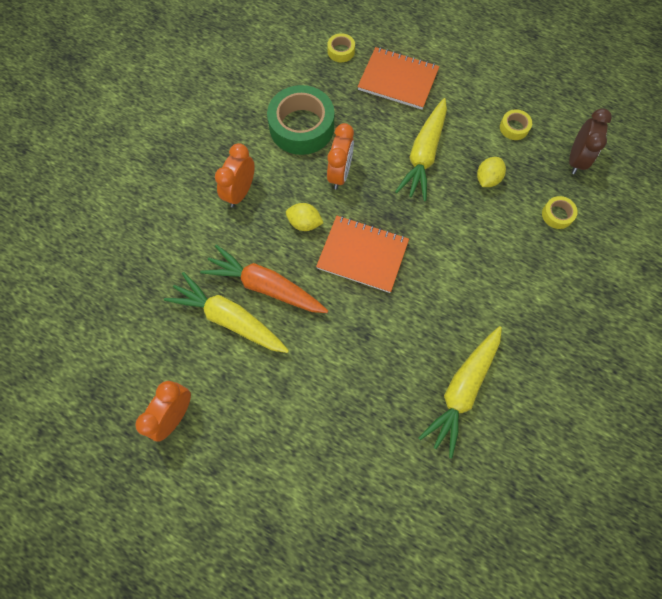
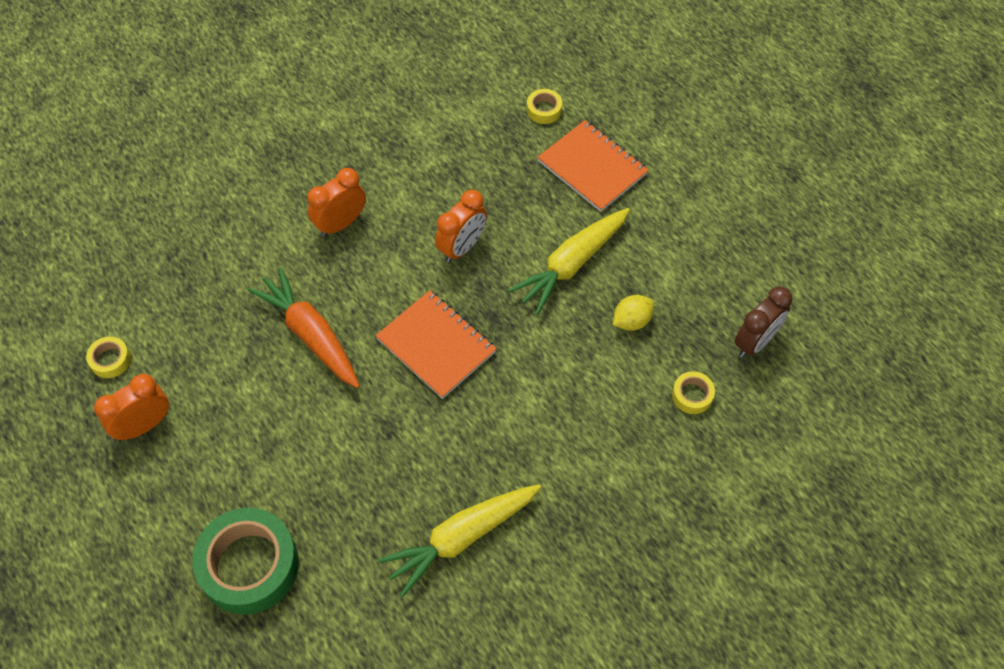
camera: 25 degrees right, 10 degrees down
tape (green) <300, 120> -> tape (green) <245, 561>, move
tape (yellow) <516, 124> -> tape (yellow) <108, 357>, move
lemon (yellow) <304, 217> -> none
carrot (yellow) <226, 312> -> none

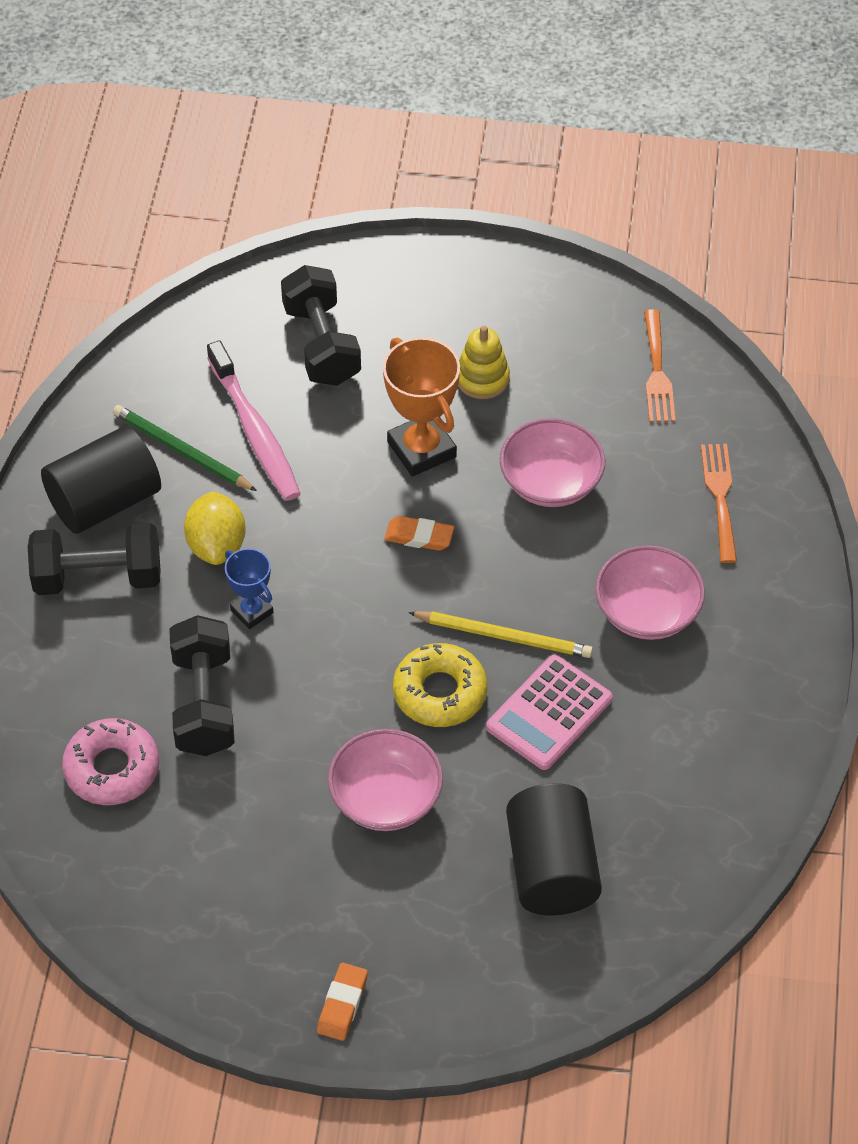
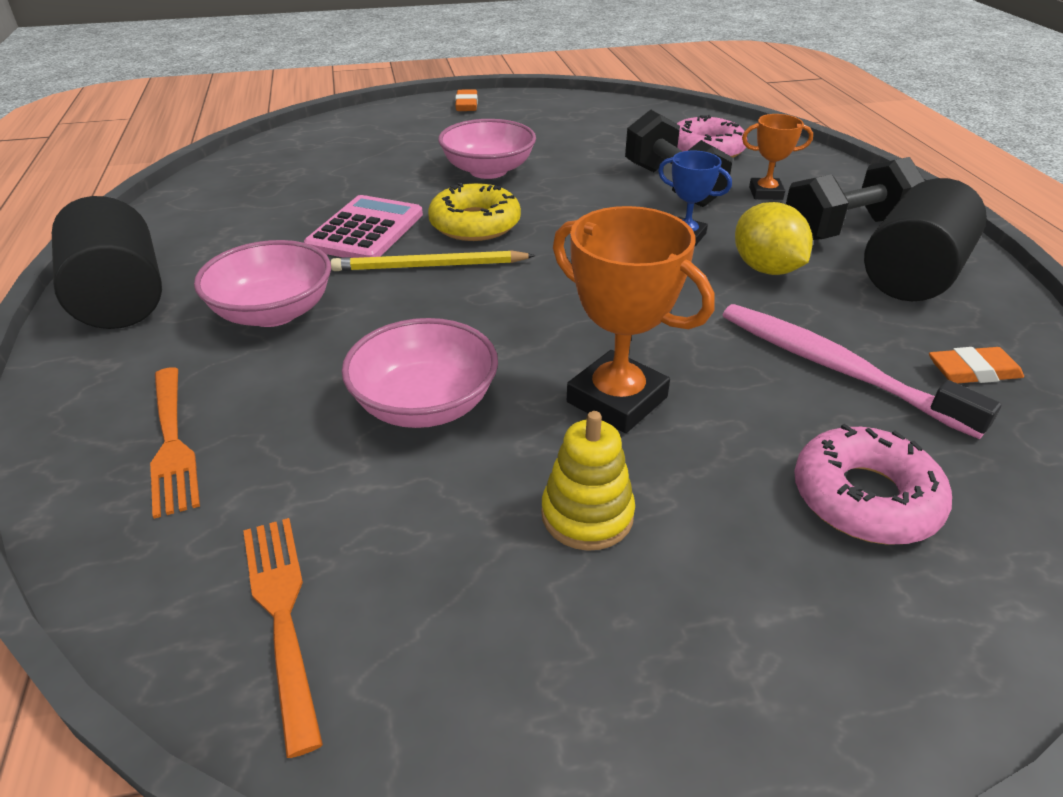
camera: 160 degrees right, 15 degrees down
dumbbell (black) <321, 325> -> donut (pink) <873, 484>
pencil (green) <185, 448> -> none
eraser (orange) <419, 533> -> eraser (orange) <976, 365>, move
cylinder (black) <554, 849> -> cylinder (black) <107, 262>, move
none -> trophy (orange) <777, 157>

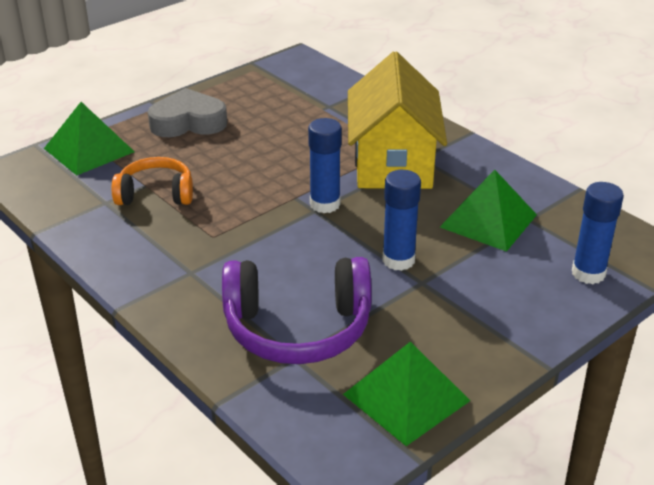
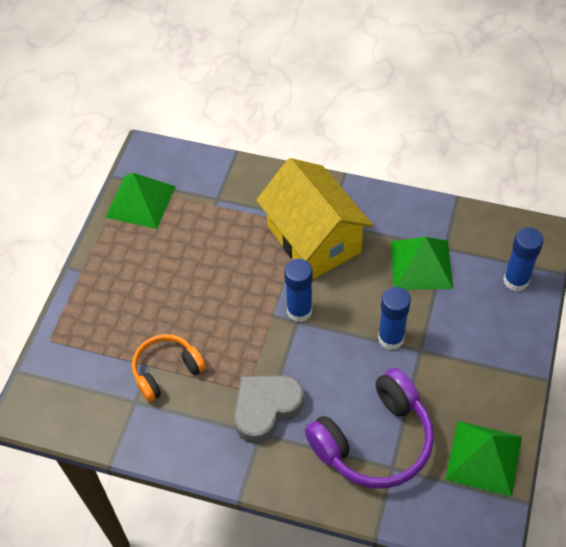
camera: 30 degrees left, 20 degrees up
heart (grey) <187, 112> -> heart (grey) <269, 409>, move
pyramid (green) <89, 138> -> pyramid (green) <140, 201>, move

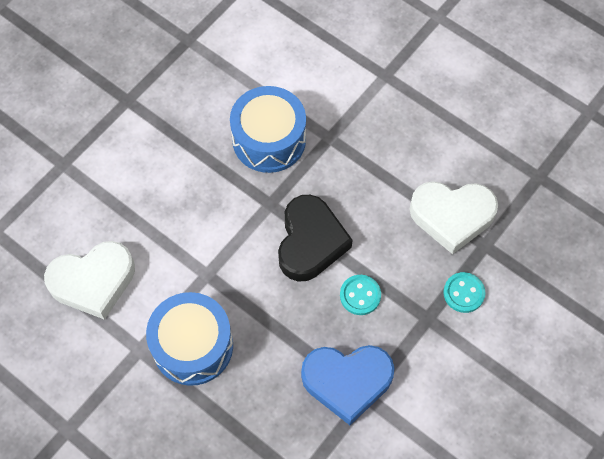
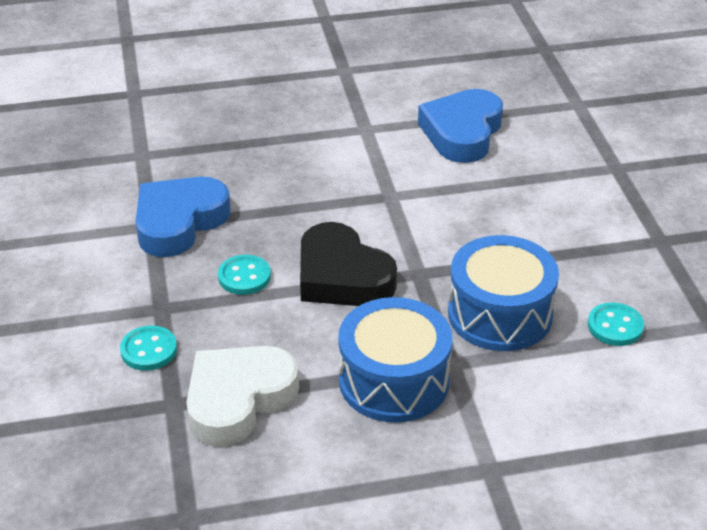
camera: 130 degrees right, 25 degrees down
heart (white) <89, 280> -> heart (blue) <460, 126>
drum (blue) <189, 339> -> drum (blue) <395, 359>, move
none -> button (turquoise) <616, 324>

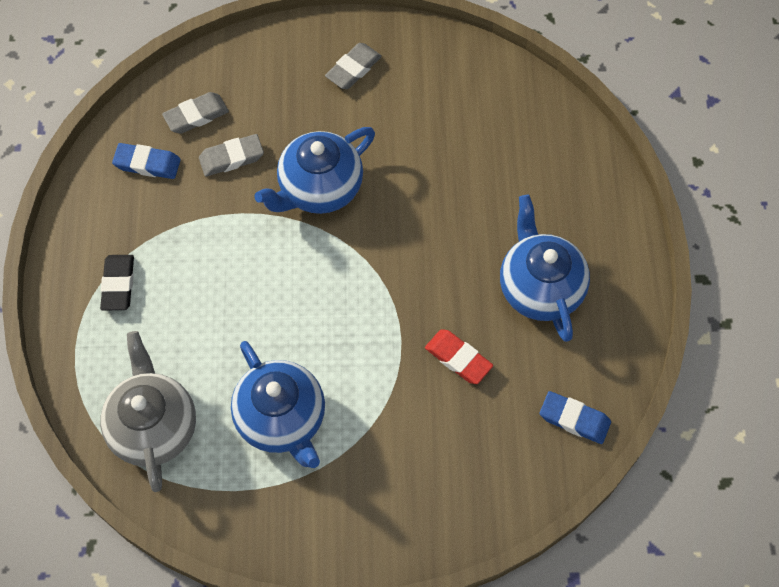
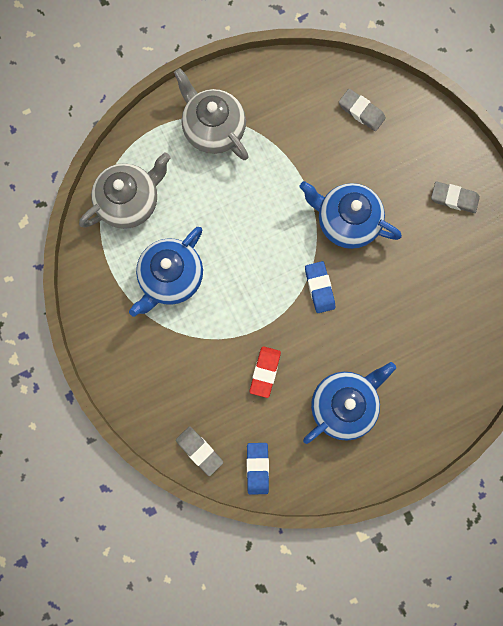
camera: 65 degrees right, 15 degrees up
eraser (grey) <231, 155> -> eraser (grey) <199, 451>, move
eraser (blue) <146, 161> -> eraser (blue) <320, 287>, move
eraser (black) <117, 282> -> teapot (grey) <211, 114>

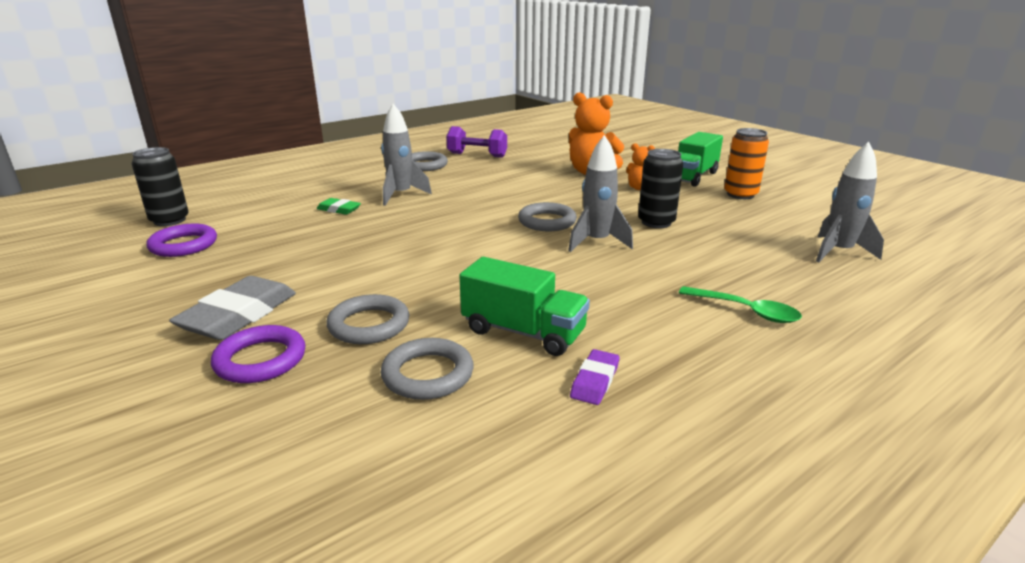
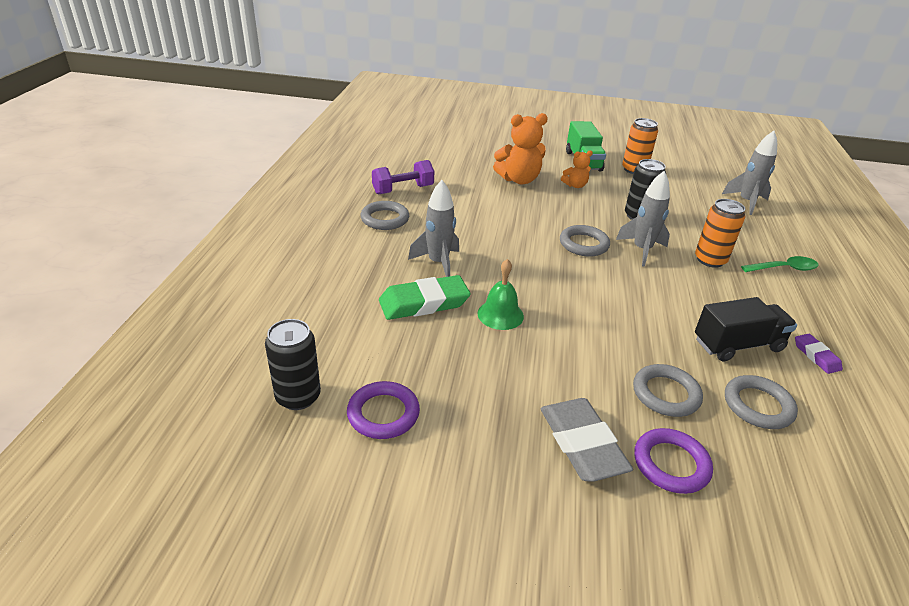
camera: 45 degrees left, 10 degrees up
eraser (green) <339, 206> -> eraser (green) <425, 297>, x1.90
truck (green) <524, 306> -> truck (black) <746, 329>
none -> can (orange) <720, 233>
none -> bell (green) <500, 294>

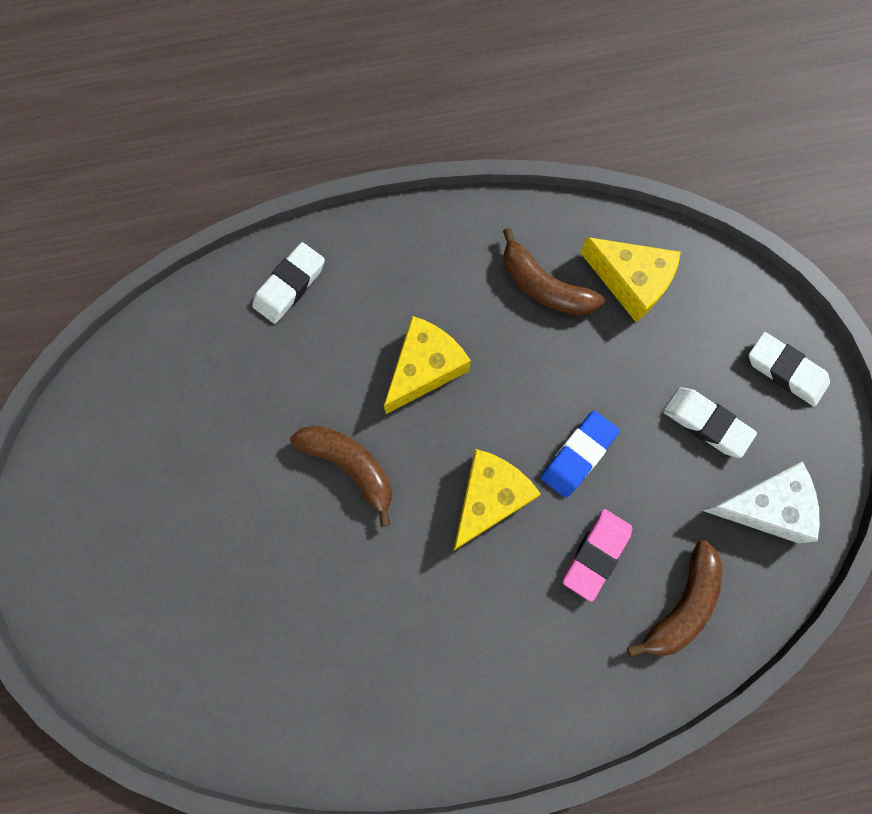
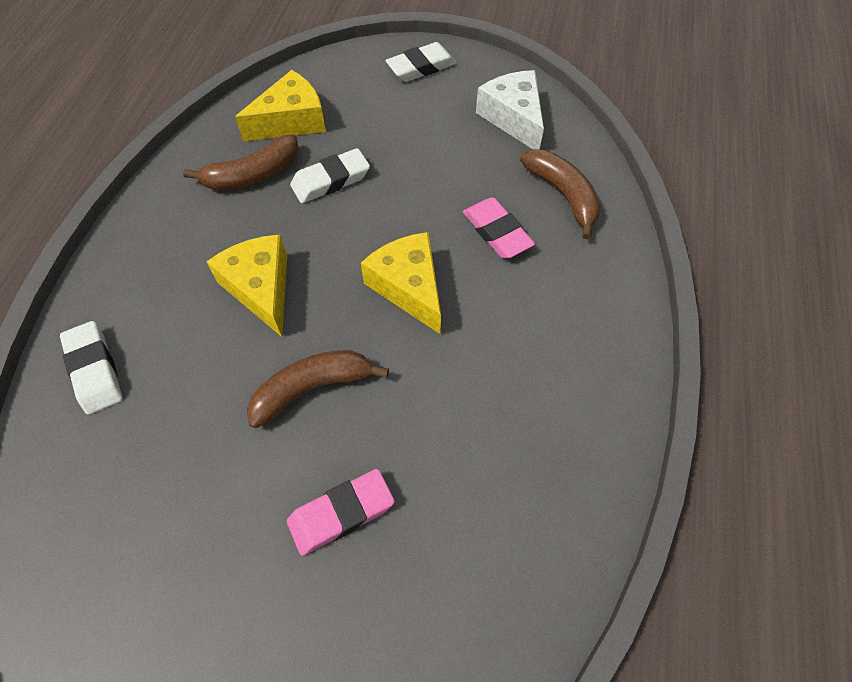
camera: 65 degrees left, 15 degrees down
eraser (white) <710, 422> -> eraser (white) <330, 175>, move
eraser (blue) <580, 454> -> none
cheese (white) <761, 502> -> cheese (white) <510, 110>, 45 degrees counterclockwise
none -> eraser (pink) <341, 512>

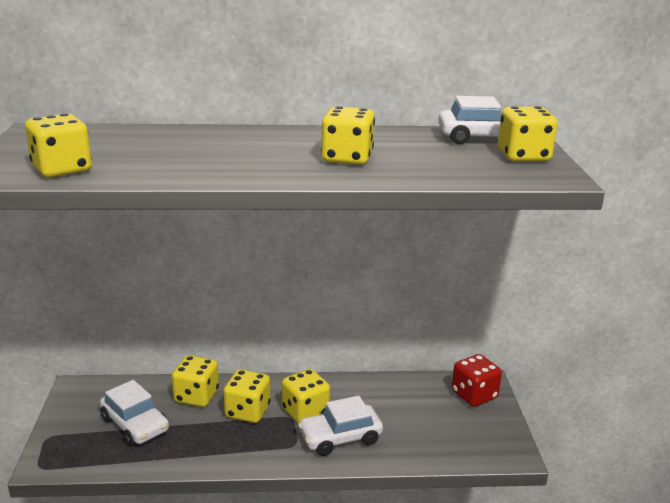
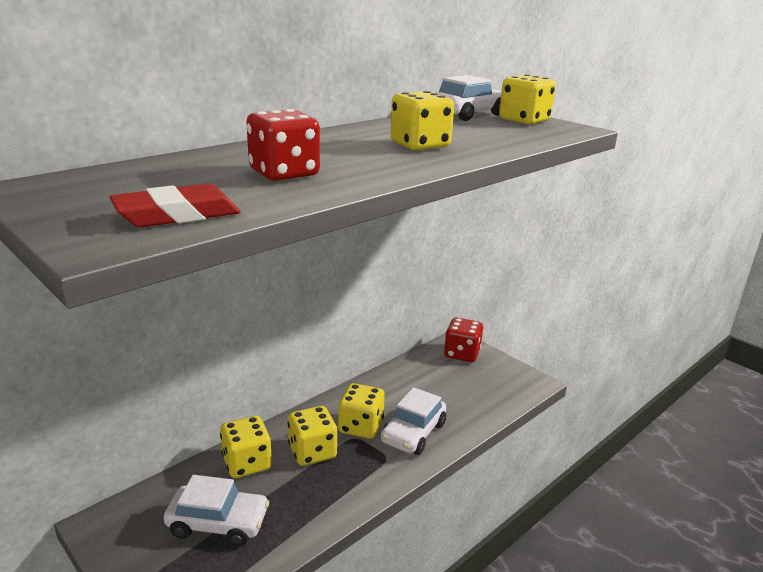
camera: 40 degrees left, 0 degrees up
dice (yellow) <58, 145> -> eraser (red) <174, 206>
none -> dice (red) <283, 145>

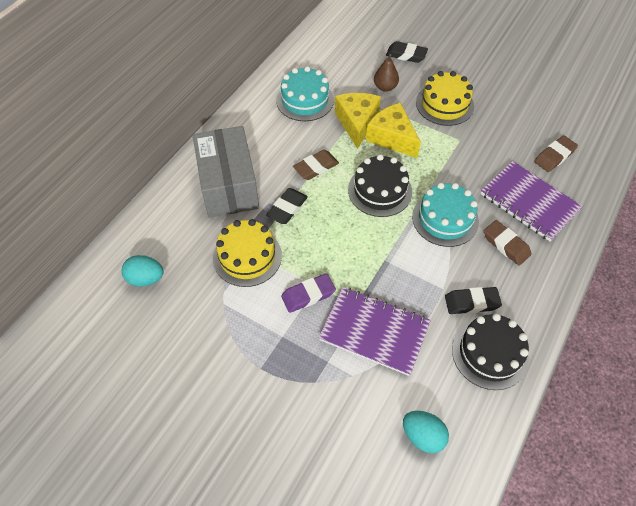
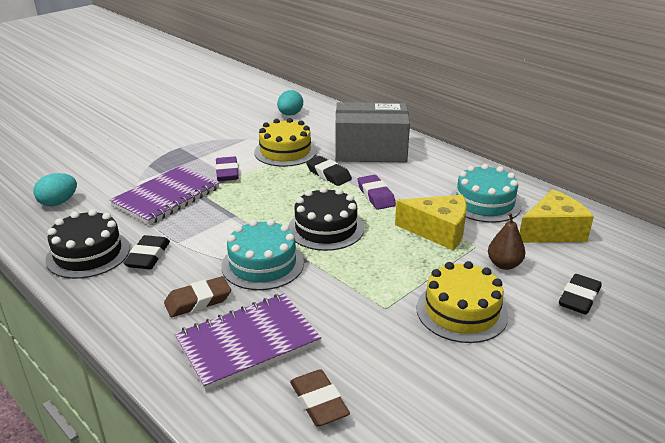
camera: 105 degrees right, 25 degrees down
cheese (yellow) <393, 130> -> cheese (yellow) <557, 216>, move
eraser (brown) <316, 165> -> eraser (purple) <377, 192>

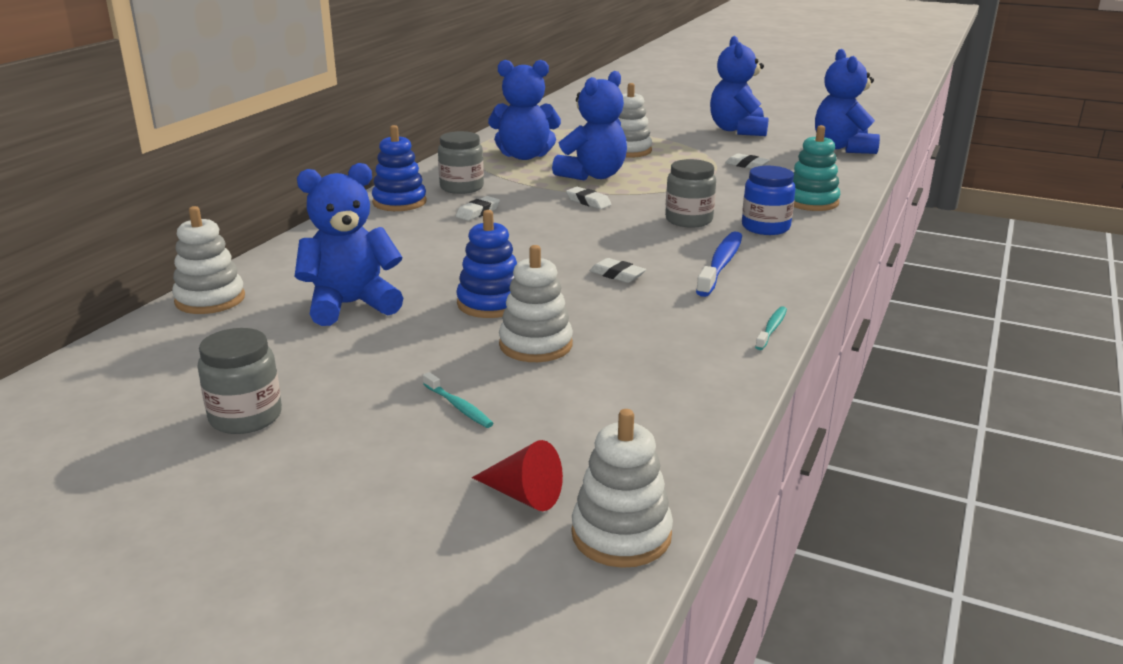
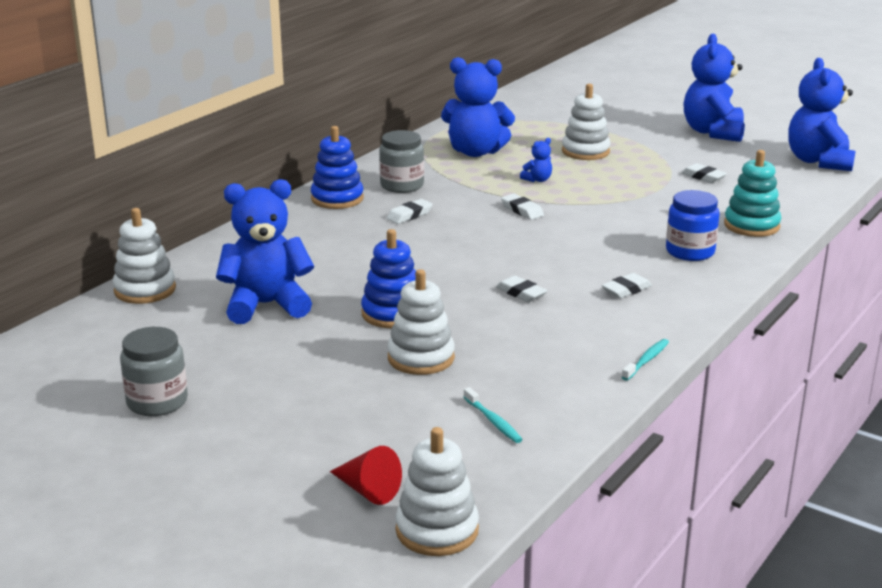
camera: 10 degrees right, 0 degrees up
teddy bear (blue) <589, 126> -> teddy bear (blue) <536, 160>, x0.42
jar (grey) <690, 193> -> none
toothbrush (blue) <719, 264> -> eraser (white) <627, 285>
toothbrush (turquoise) <458, 400> -> toothbrush (turquoise) <493, 415>, move

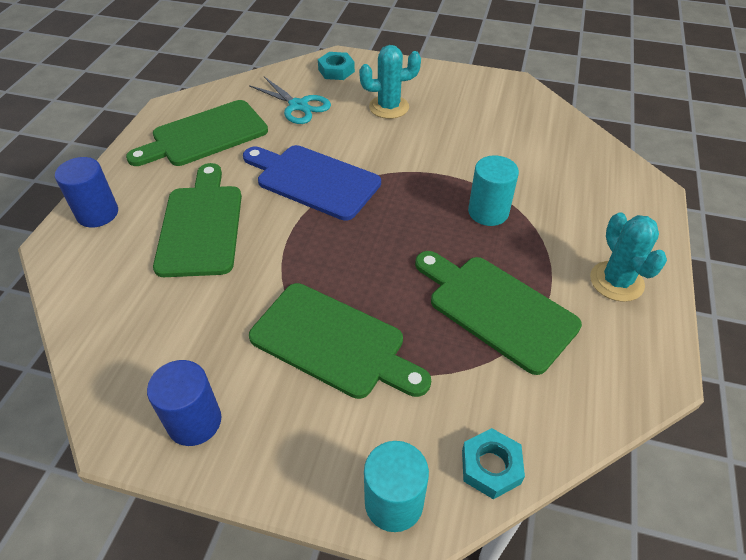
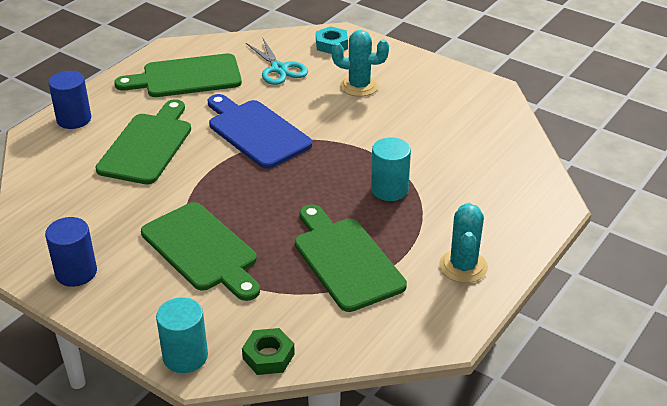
camera: 20 degrees right, 10 degrees down
nut (turquoise) <493, 463> -> nut (green) <268, 351>

